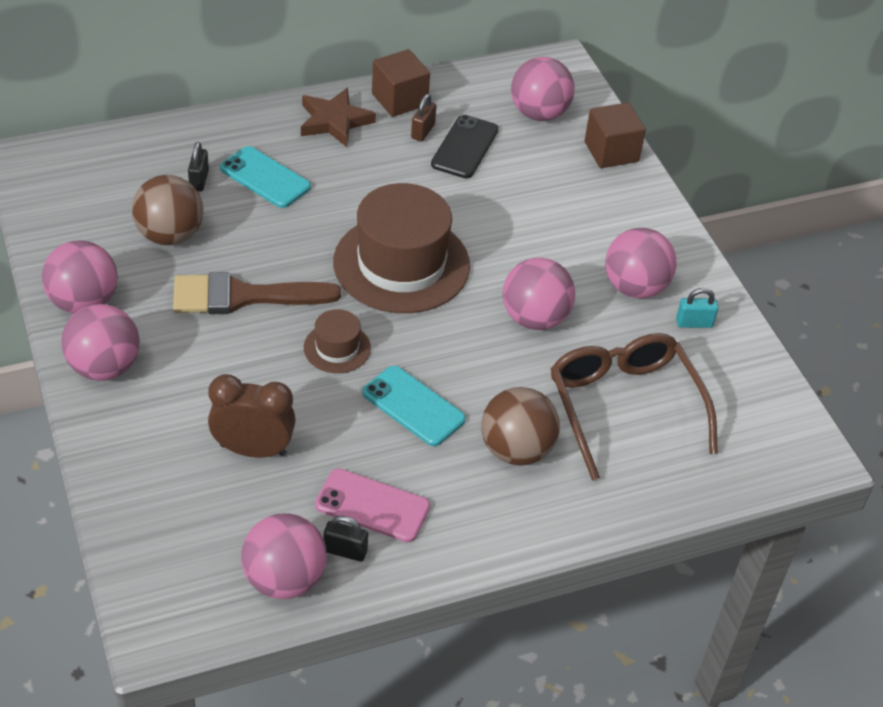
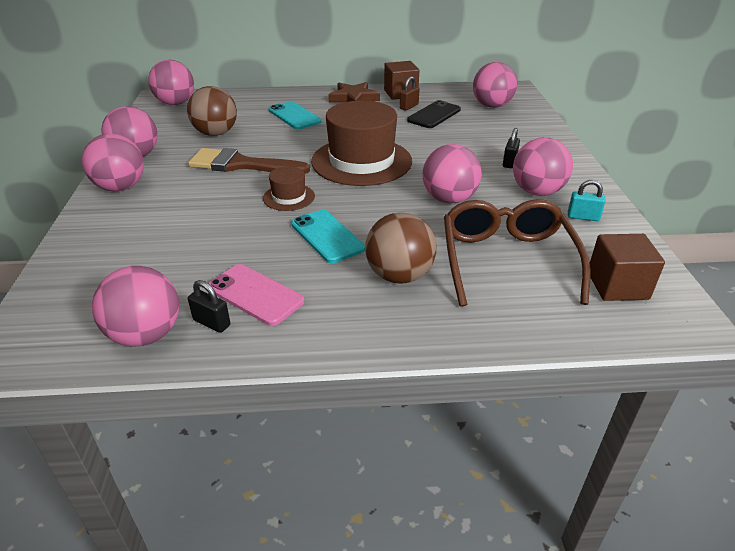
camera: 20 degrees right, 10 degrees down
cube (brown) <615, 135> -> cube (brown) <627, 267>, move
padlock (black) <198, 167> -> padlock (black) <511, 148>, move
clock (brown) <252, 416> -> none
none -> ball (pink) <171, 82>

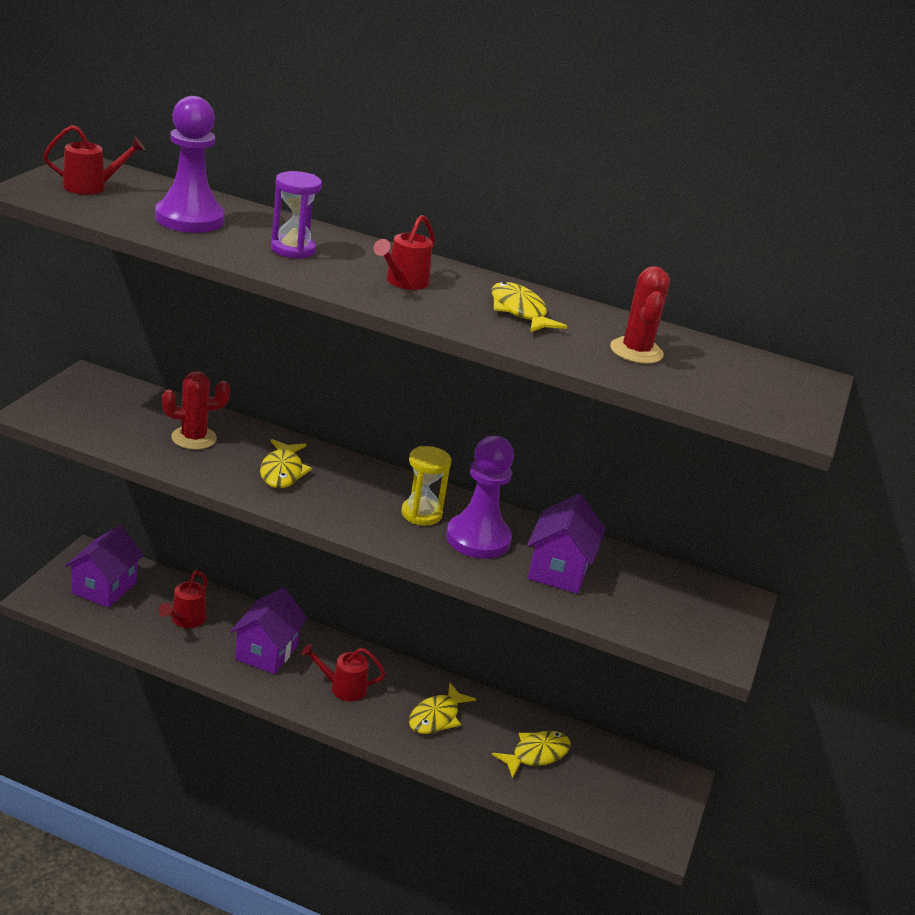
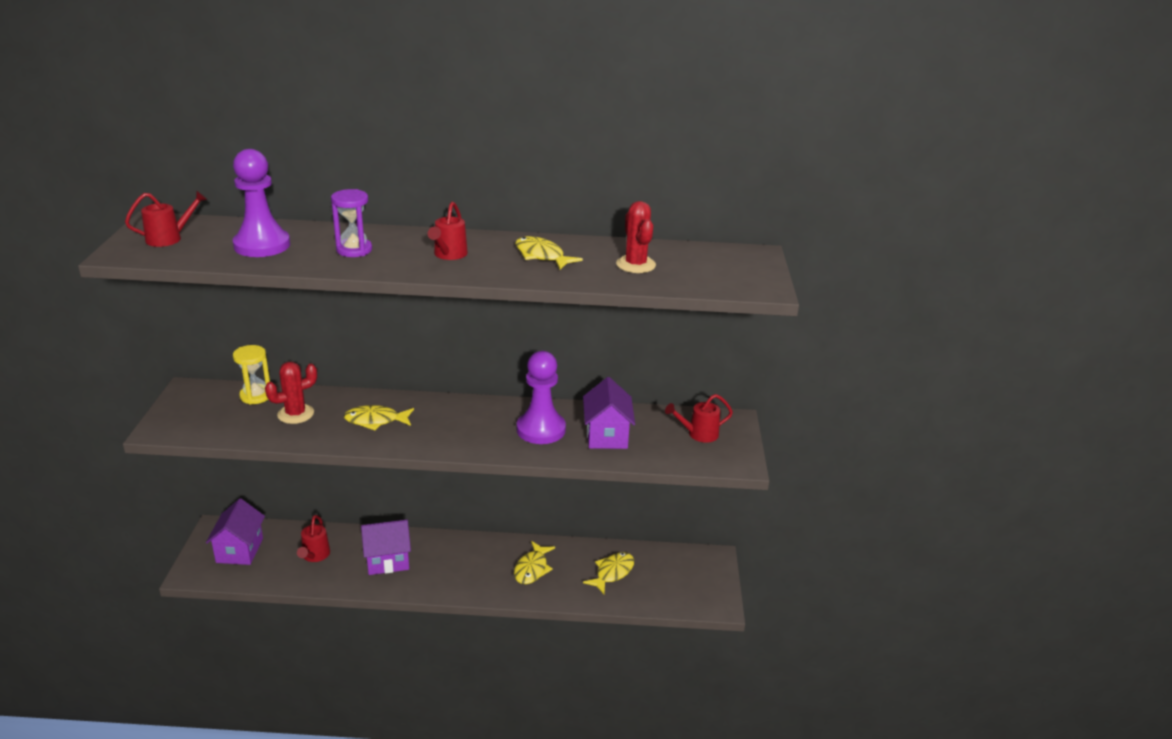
camera: 15 degrees left, 0 degrees up
fish (yellow) <286, 463> -> fish (yellow) <379, 417>, 105 degrees clockwise
hourglass (yellow) <426, 486> -> hourglass (yellow) <251, 375>, move
house (purple) <268, 631> -> house (purple) <386, 547>, 75 degrees clockwise
watering can (red) <343, 672> -> watering can (red) <699, 418>, move

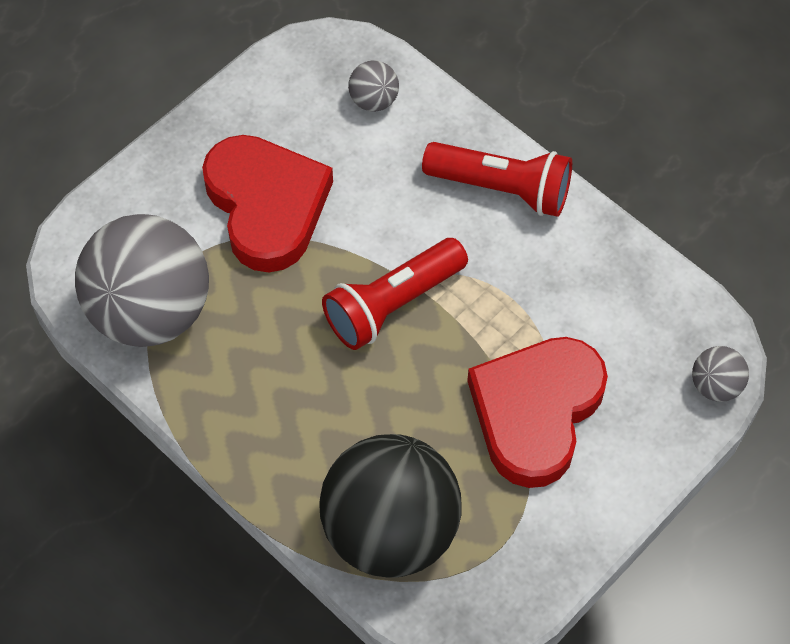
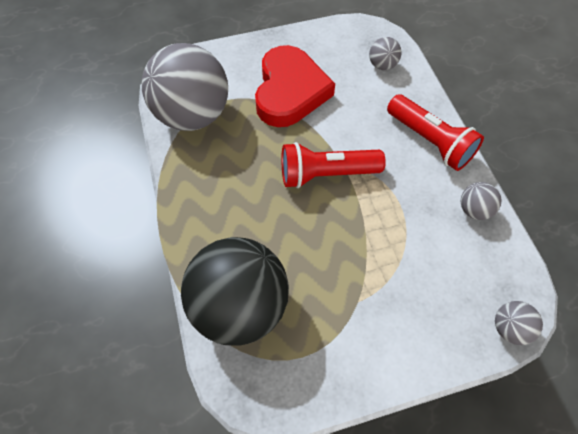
camera: 30 degrees right, 0 degrees up
heart (red) <537, 412> -> none
none -> ball (grey) <481, 201>

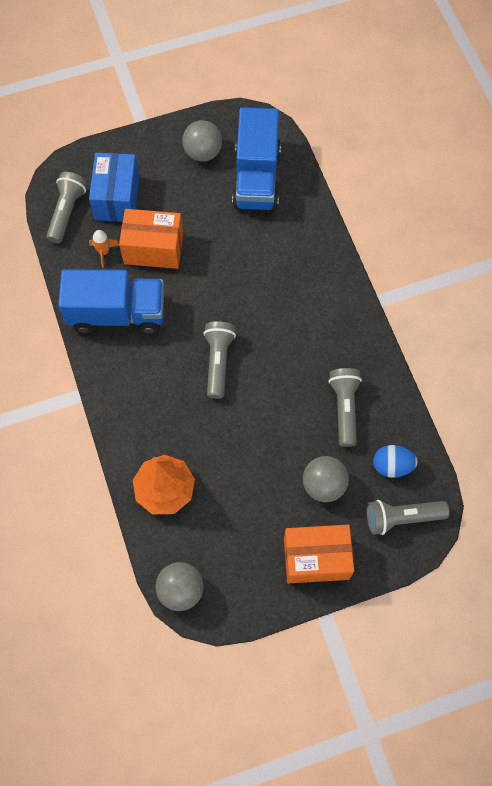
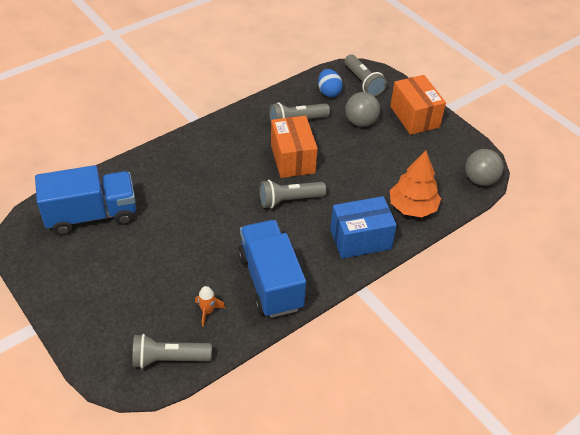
camera: 110 degrees left, 20 degrees down
ball (grey) <202, 141> -> none
box (blue) <114, 187> -> box (blue) <363, 227>, move
box (orange) <151, 239> -> box (orange) <294, 147>, move

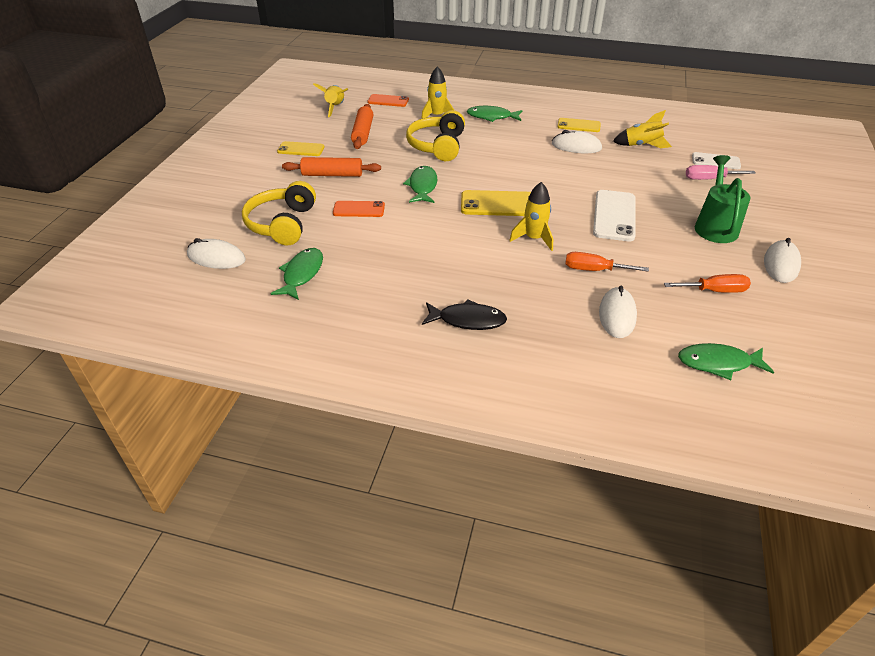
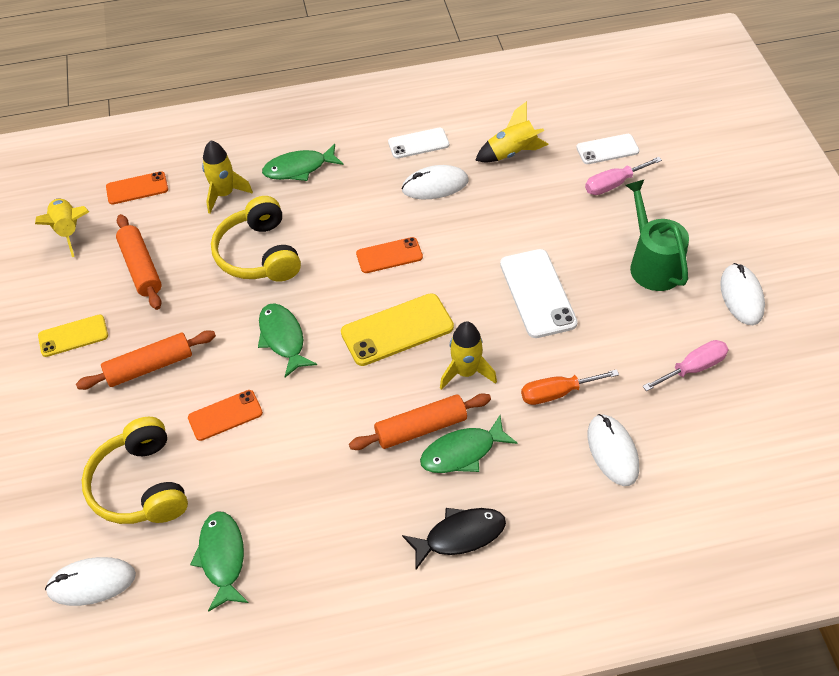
camera: 25 degrees left, 10 degrees up
phone (yellow) <579, 125> -> phone (white) <418, 143>
screwdriver (orange) <707, 283> -> screwdriver (pink) <685, 365>
fish (green) <726, 361> -> fish (green) <469, 444>, move
none -> phone (orange) <389, 255>
none -> rolling pin (orange) <420, 421>

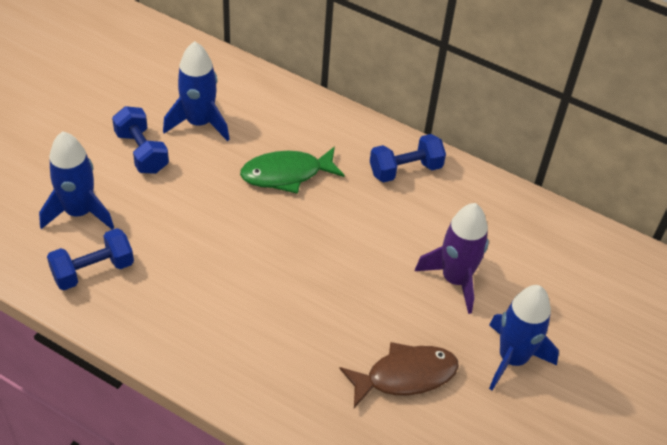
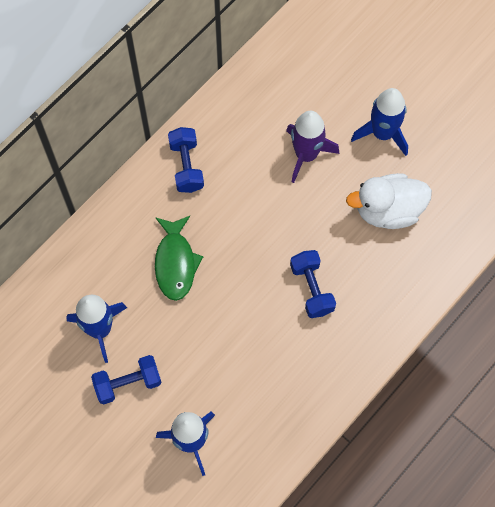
camera: 75 degrees left, 20 degrees up
dumbbell (blue) <90, 259> -> dumbbell (blue) <313, 284>, move
fish (brown) <399, 375> -> duck (white) <389, 201>

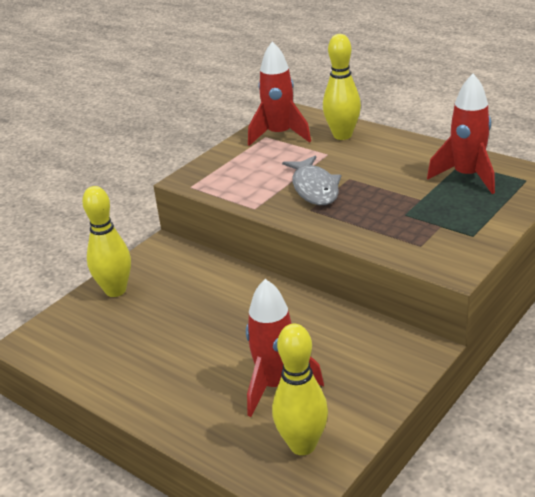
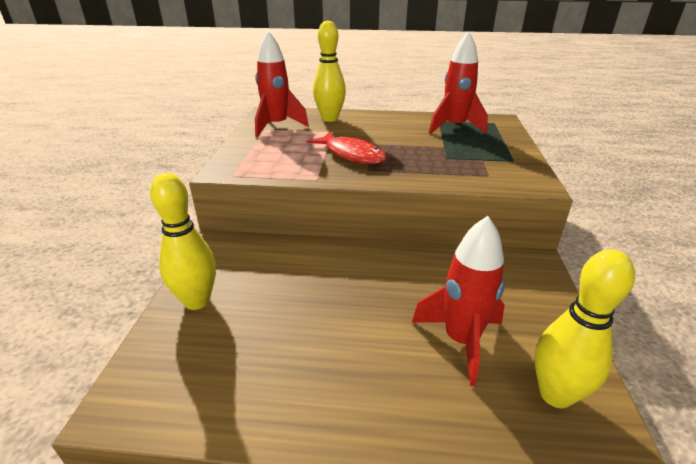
camera: 35 degrees left, 0 degrees up
fish (grey) <311, 180> -> fish (red) <346, 148>

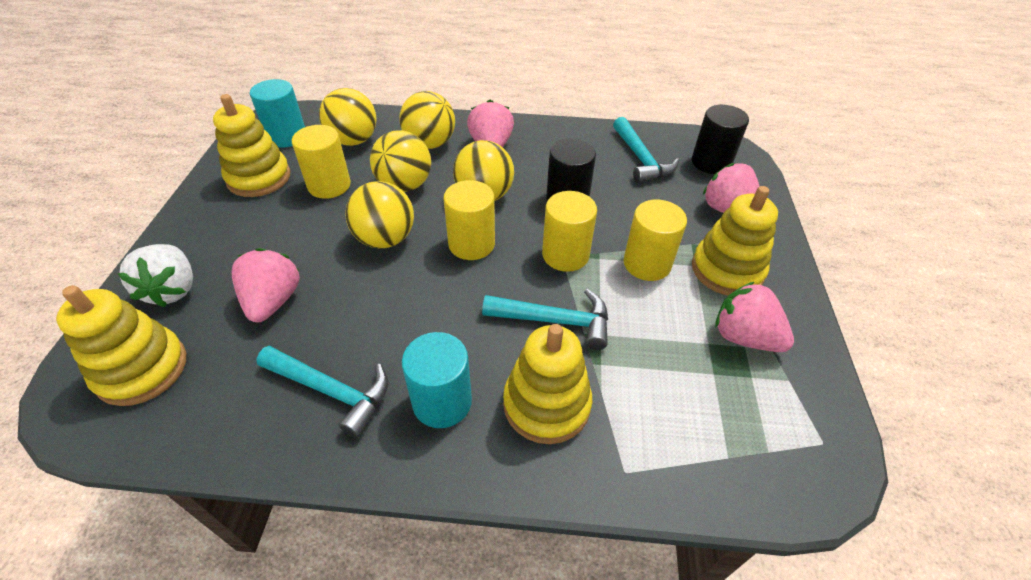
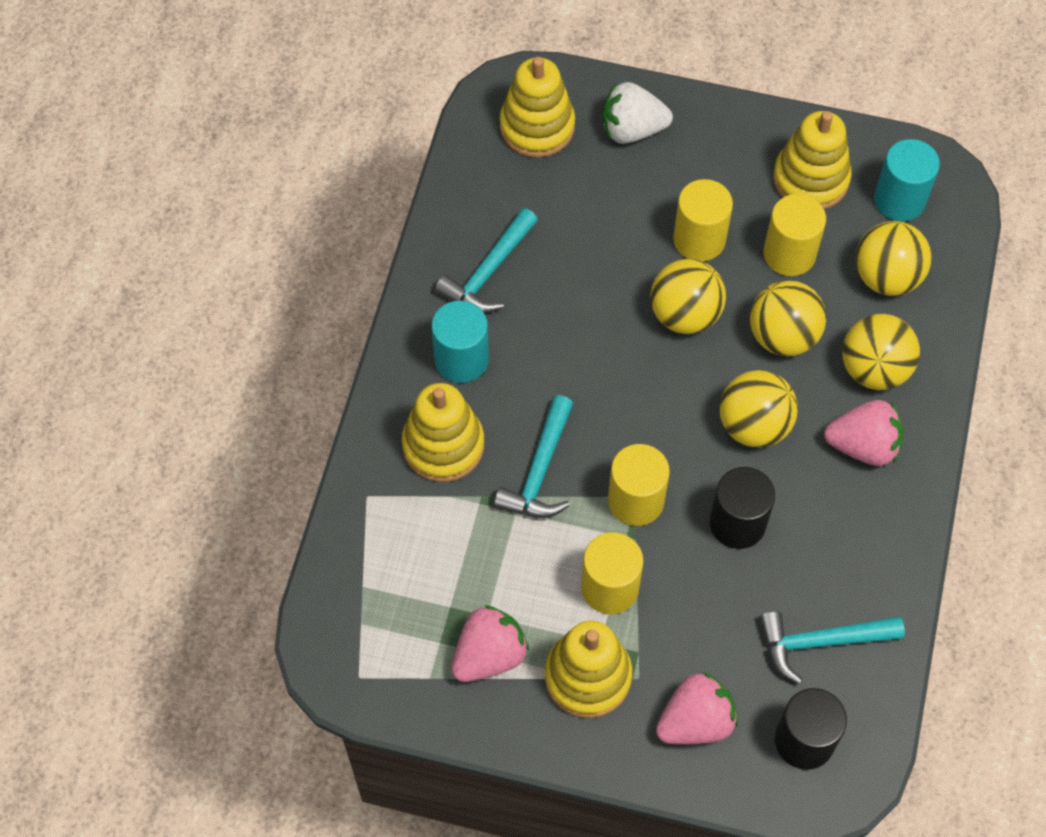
camera: 100 degrees right, 15 degrees up
cylinder (yellow) <469, 220> -> cylinder (yellow) <703, 220>, move
strawberry (pink) <266, 285> -> none

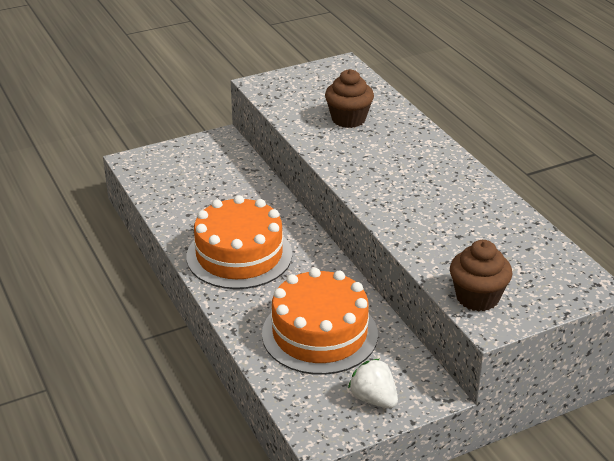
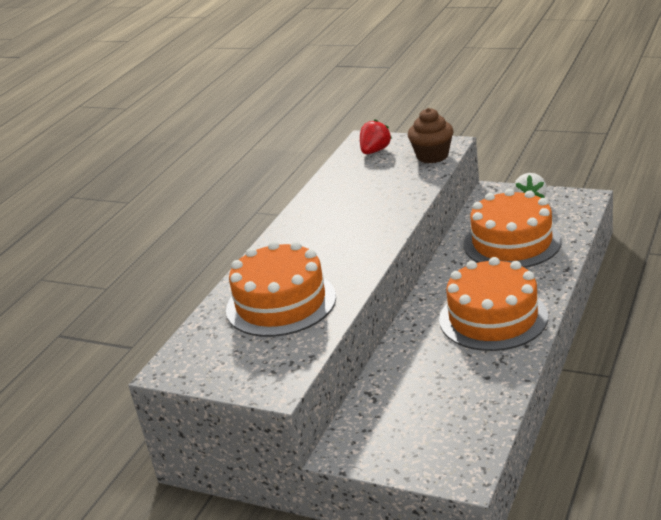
camera: 125 degrees left, 5 degrees down
cupcake (brown) <349, 98> -> cake (orange) <281, 289>
none -> strawberry (red) <376, 136>

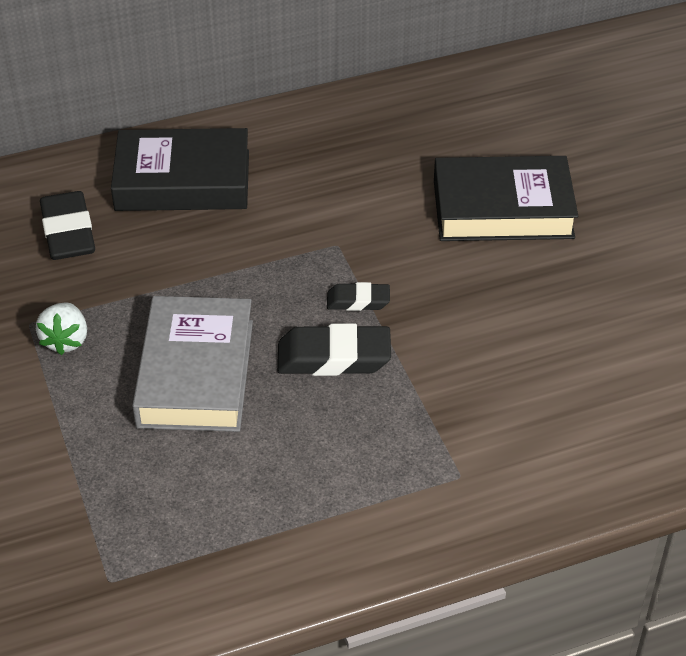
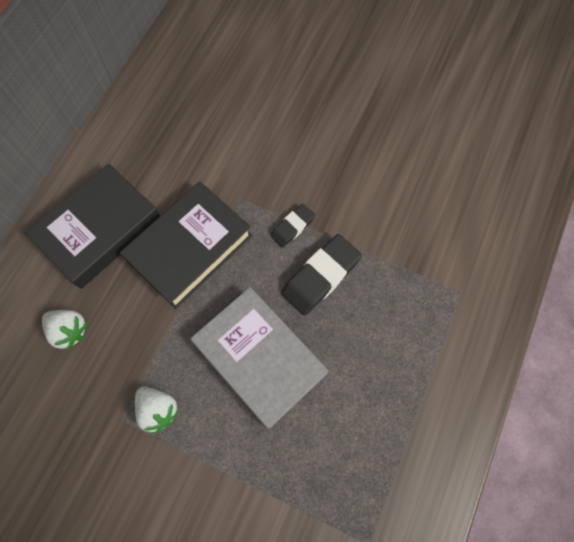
camera: 45 degrees left, 25 degrees up
book (black) <506, 198> -> book (black) <186, 245>, move
eraser (black) <67, 225> -> strawberry (white) <64, 330>

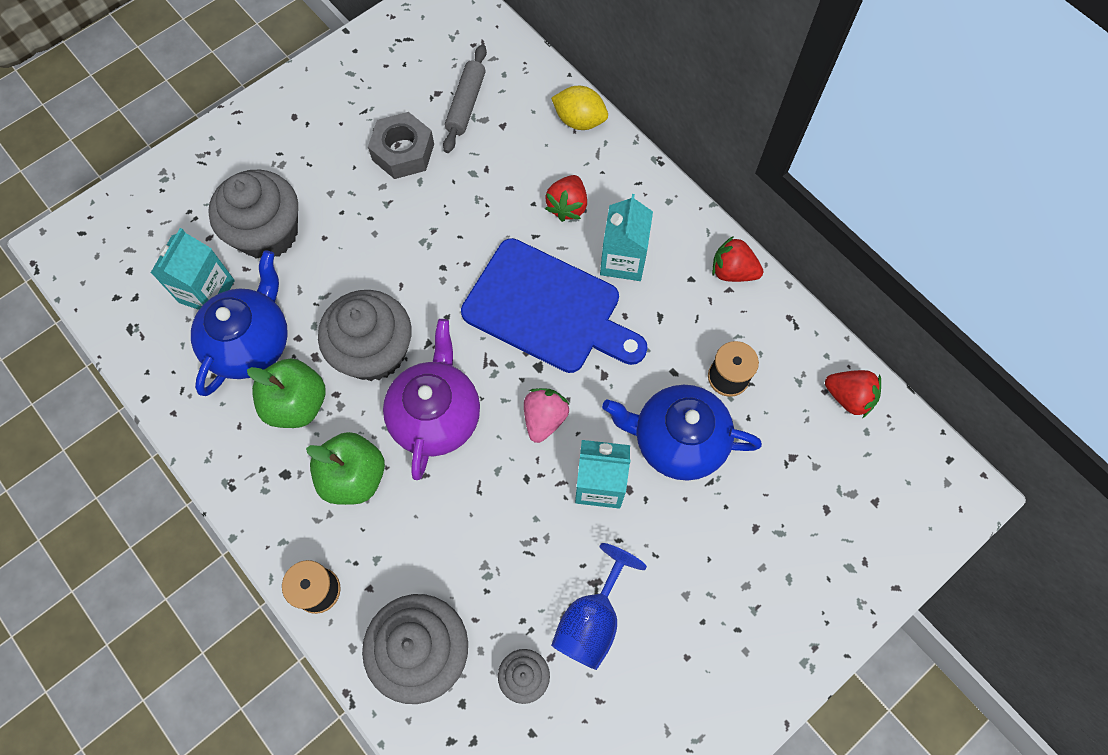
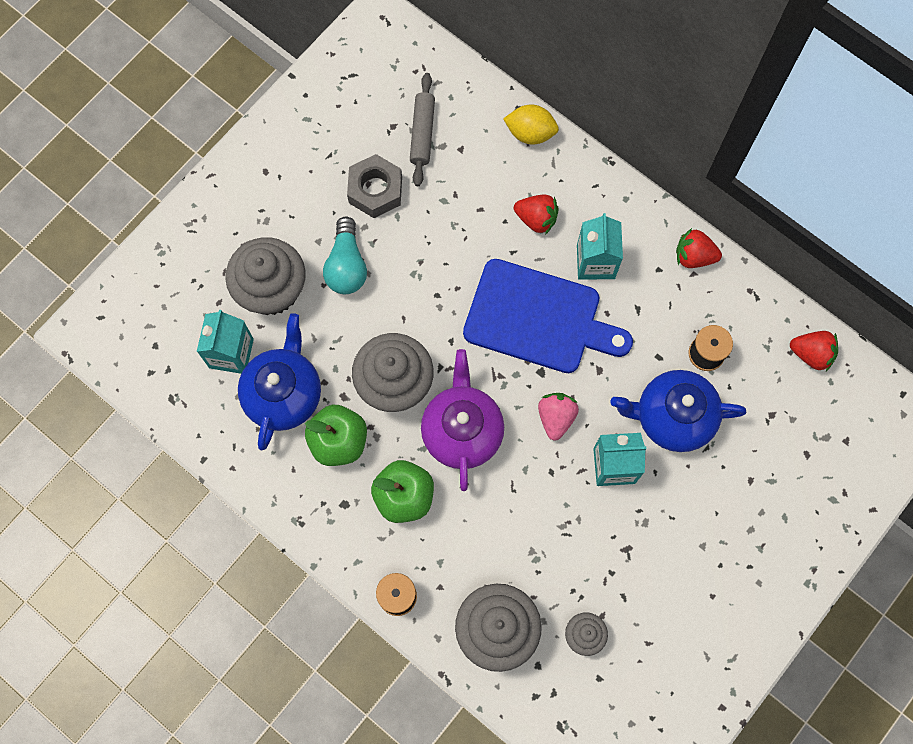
camera: 10 degrees left, 5 degrees up
strawberry (red) <566, 198> -> strawberry (red) <536, 215>, 75 degrees counterclockwise
goblet (blue) <599, 606> -> none
none -> light bulb (turquoise) <345, 255>

